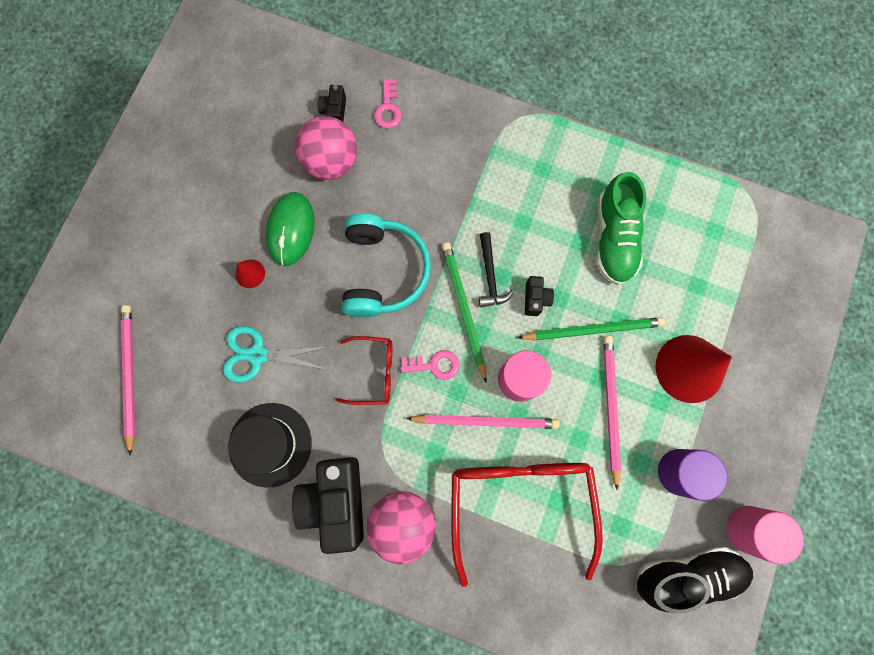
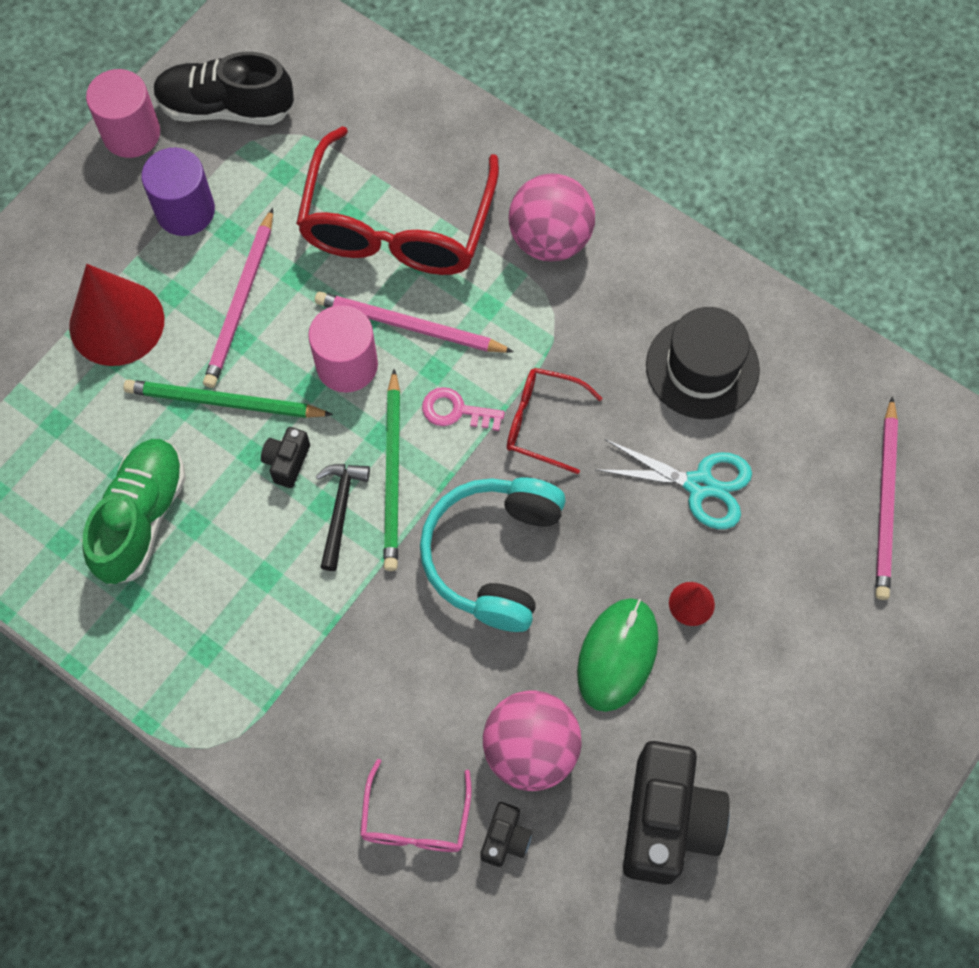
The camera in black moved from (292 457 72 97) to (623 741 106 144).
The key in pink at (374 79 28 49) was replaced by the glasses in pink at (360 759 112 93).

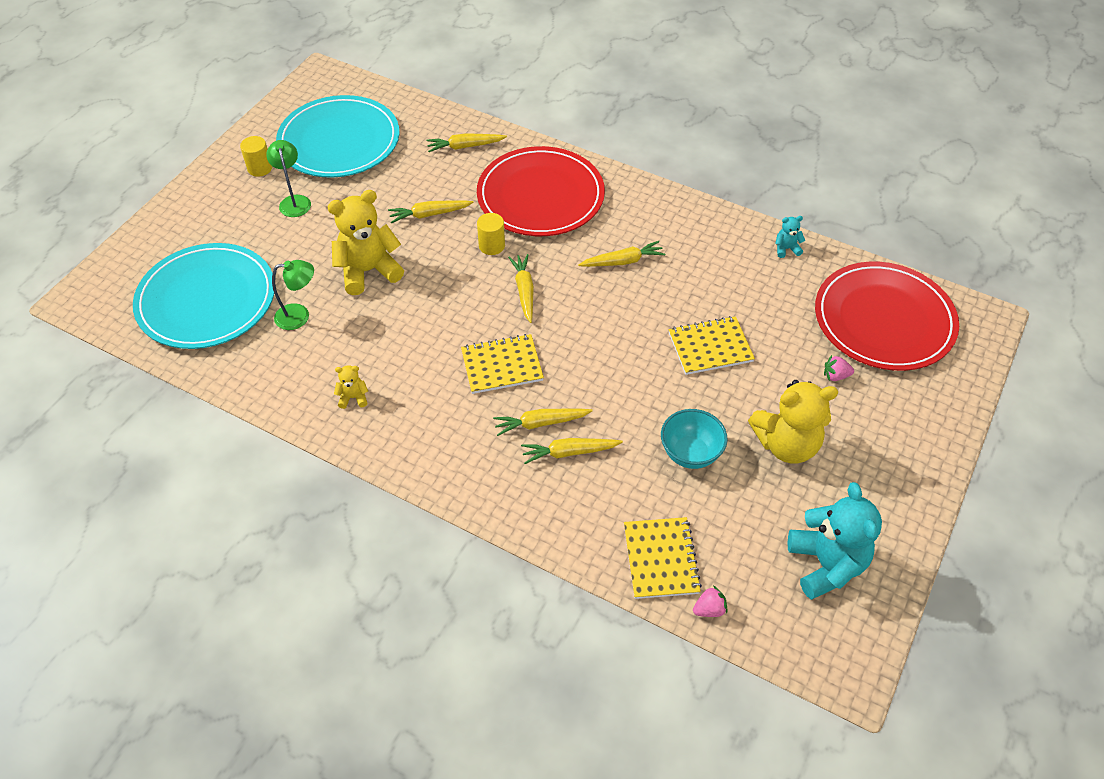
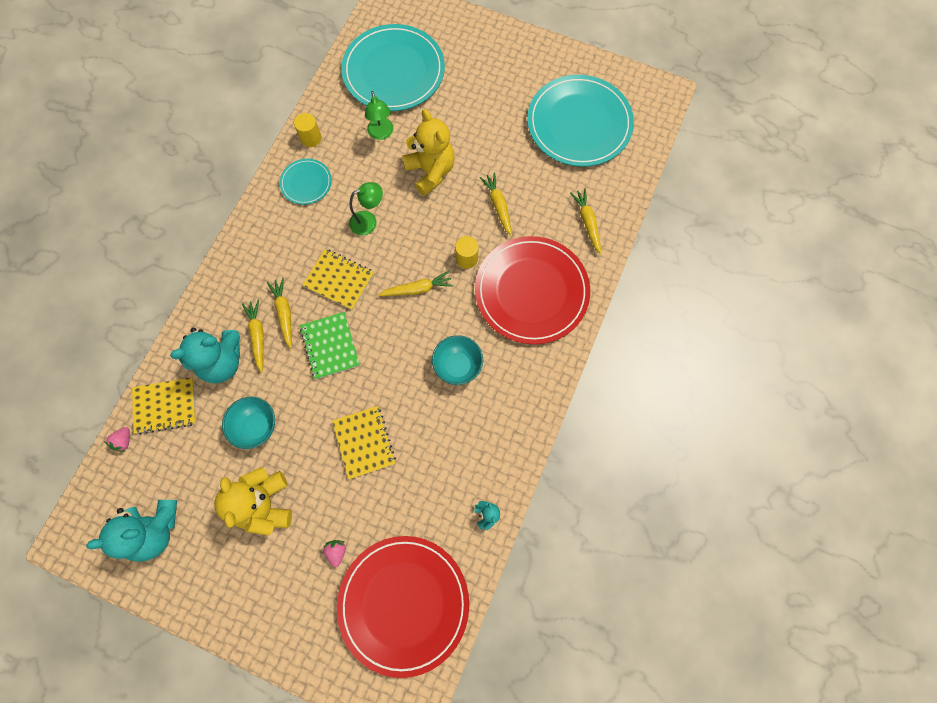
The cylinder in yellow moved from (240 136 32 41) to (294 113 28 34).
The lamp in green moved from (266 140 45 77) to (349 182 34 53).
The teddy bear in yellow at (334 365 34 44) was replaced by the plate in turquoise at (280 159 52 46).
The notebook in yellow at (461 334 83 60) turned 45 degrees counterclockwise.
The carrot in yellow at (578 241 87 26) was replaced by the bowl in turquoise at (432 335 51 50).
The strawberry in pink at (693 586 34 31) turned 45 degrees clockwise.
The teddy bear in turquoise at (170 328 70 55) appeared.
The notebook in green at (300 312 60 67) appeared.

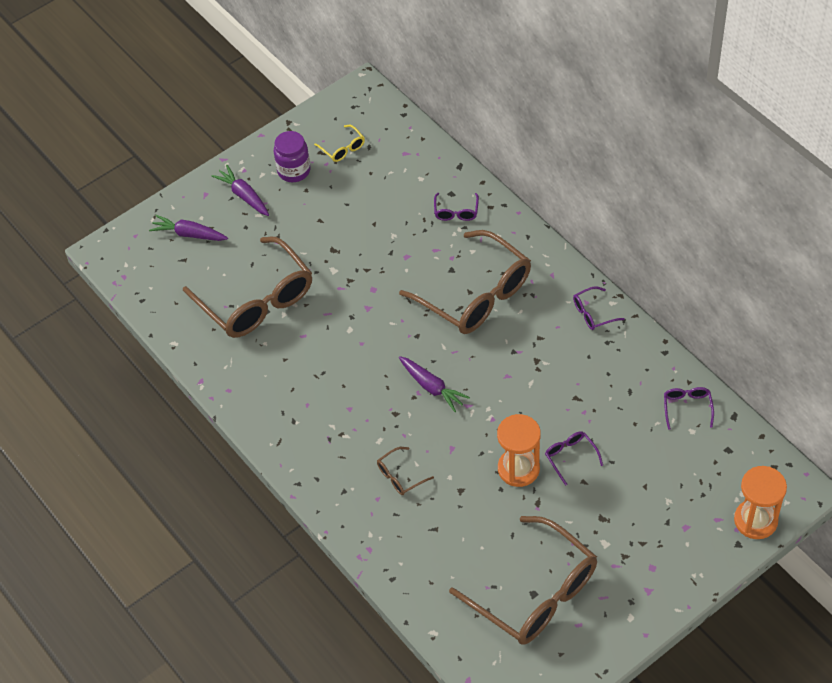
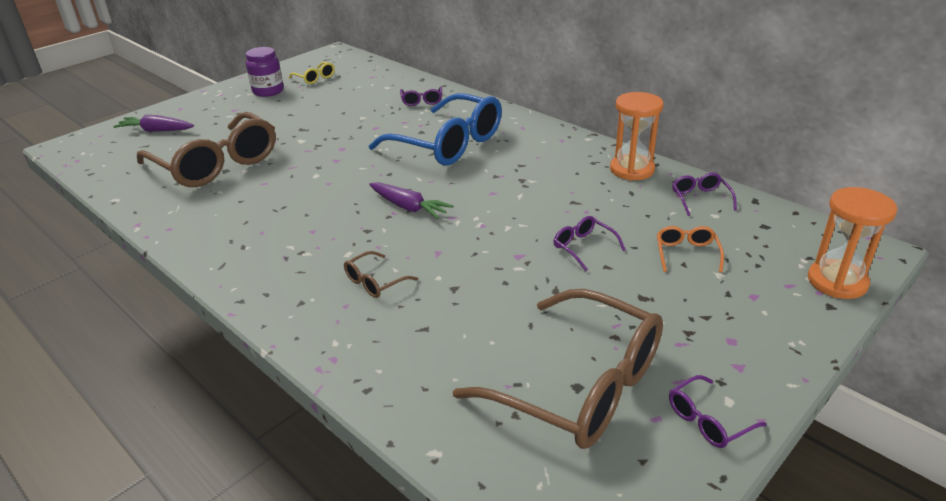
The carrot in purple at (212 165 57 51) disappeared.
The glasses in brown at (399 230 132 104) became the glasses in blue at (369 93 133 72).
The hourglass in orange moved from (497 414 44 73) to (610 92 54 88).
The glasses in purple moved from (573 286 52 44) to (669 375 98 73).
The glasses in orange at (657 226 67 47) appeared.

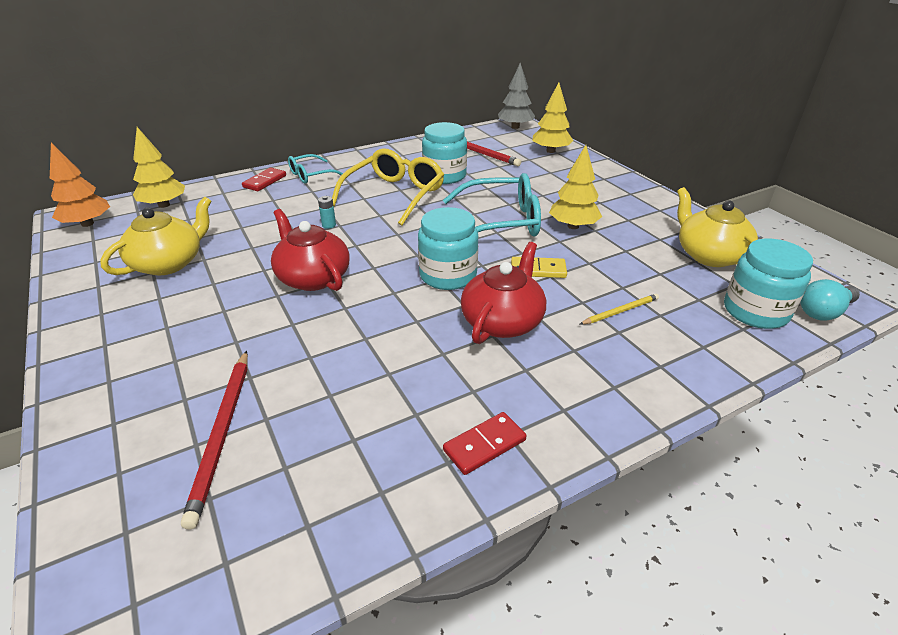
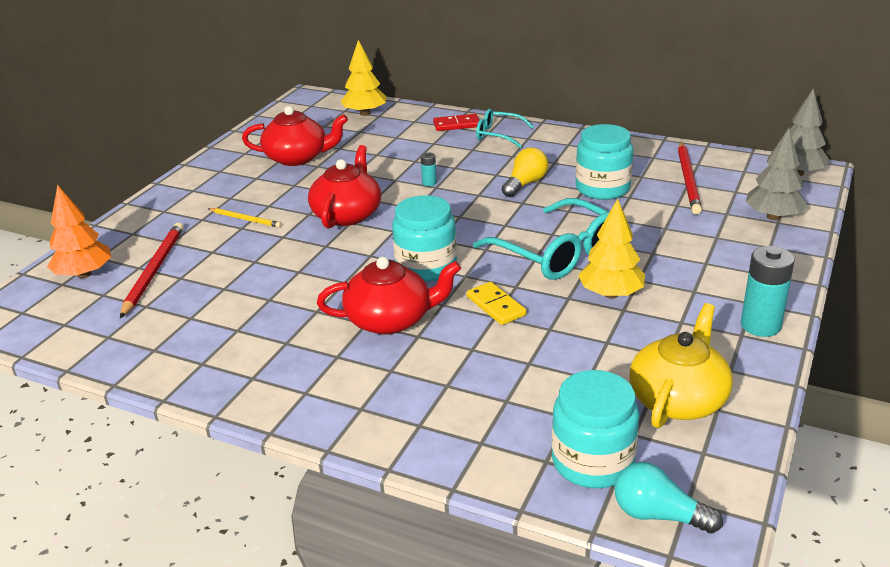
The tree in orange moved from (50 143 60 84) to (47 185 64 93).
The teapot in yellow at (100 197 111 78) became the teapot in red at (242 106 106 60).
The pencil in red at (181 350 67 180) turned 135 degrees clockwise.
The glasses in yellow at (332 149 112 77) was replaced by the light bulb in yellow at (502 148 46 49).
The domino in red at (443 412 84 63) disappeared.
The tree in yellow at (532 83 41 70) became the tree in grey at (746 128 62 92).
The pencil in yellow moved from (580 294 79 31) to (208 208 73 20).
The battery in turquoise at (741 246 54 91) appeared.

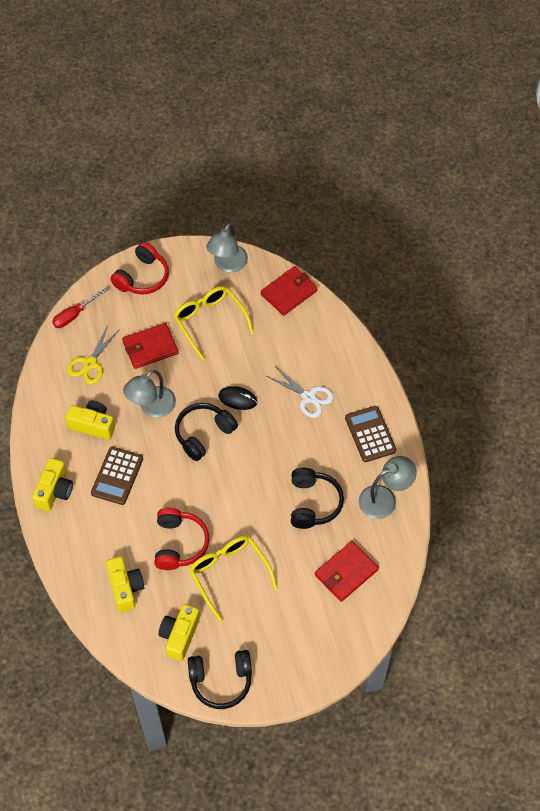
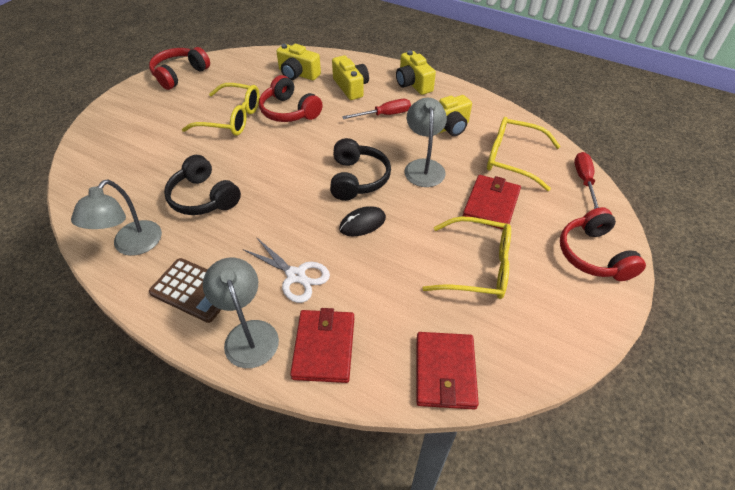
The scissors in yellow at (67 325 53 59) was replaced by the glasses in yellow at (487 117 74 74).
The calculator in brown at (91 447 52 58) was replaced by the screwdriver in red at (342 99 69 20).
The camera in yellow moved from (158 604 42 57) to (332 55 37 45).
The headphones in black at (188 650 64 59) became the headphones in red at (149 47 61 43).
The lamp in grey moved from (206 223 42 49) to (203 258 76 110).
The scissors in white at (266 366 68 52) turned 135 degrees counterclockwise.
The wallet in red moved from (315 541 64 61) to (290 308 64 75).

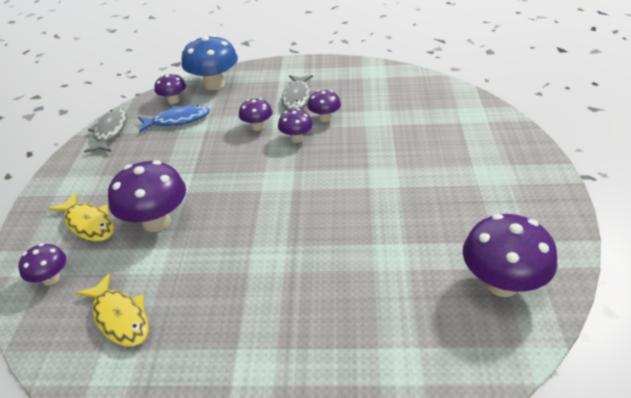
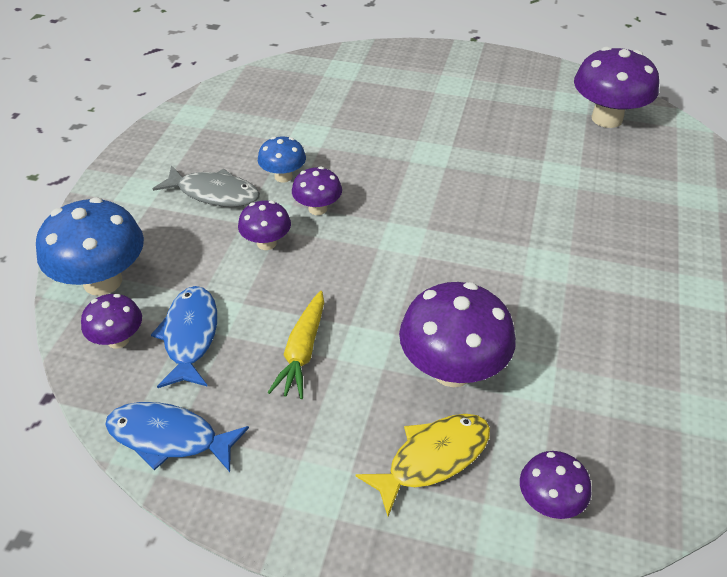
The fish in yellow at (76 273 73 74) disappeared.
The fish in grey at (84 108 43 45) became the fish in blue at (105 402 144 70).
The mushroom in purple at (307 90 34 32) became the mushroom in blue at (258 136 48 47).
The carrot in yellow at (268 291 56 108) appeared.

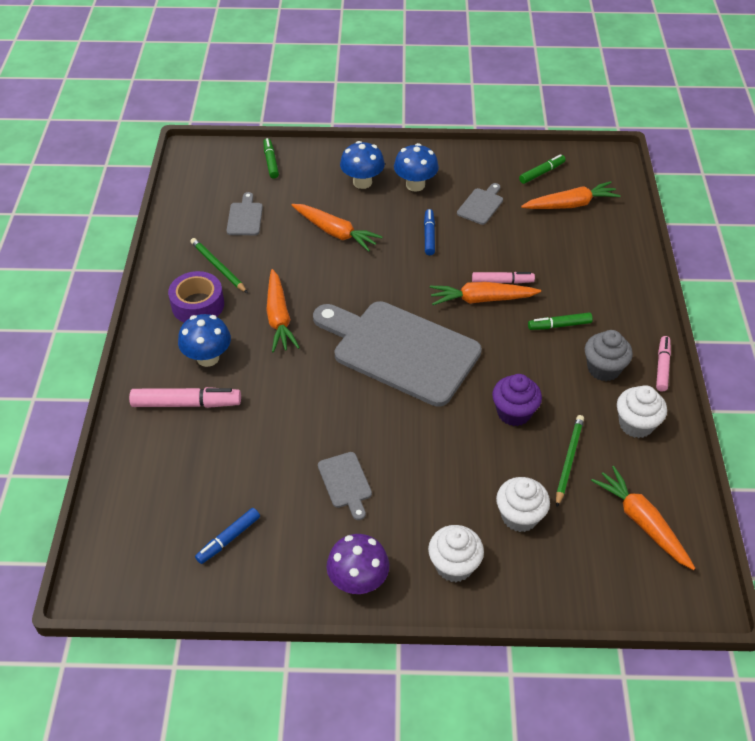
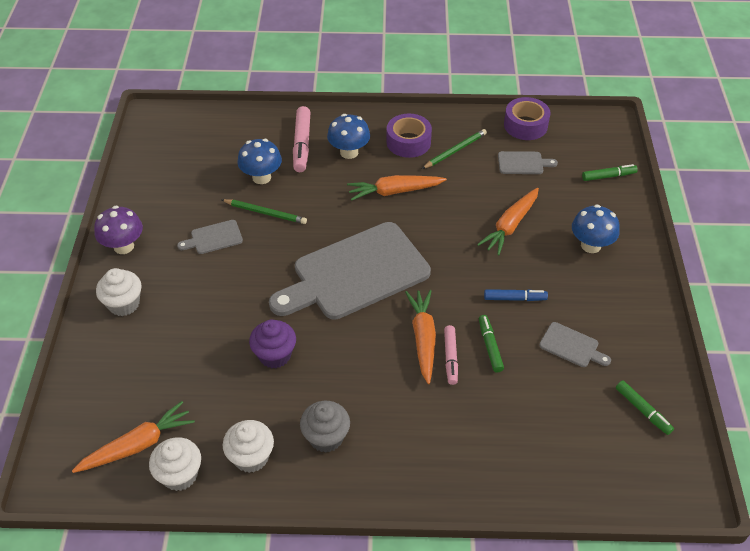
The marker in blue at (195 508 65 56) disappeared.
The cutting board in grey at (313 301 169 106) turned 150 degrees counterclockwise.
The mushroom in blue moved from (394 143 45 49) to (237 139 45 45).
The cupcake in white moved from (496 477 54 55) to (149 437 52 54).
The carrot in orange at (521 181 100 28) disappeared.
The marker in green moved from (528 312 65 18) to (479 315 25 58).
The pencil in green moved from (556 415 28 92) to (222 199 85 25).
The marker in pink at (656 336 15 55) disappeared.
The tape in purple at (504 97 47 43) appeared.

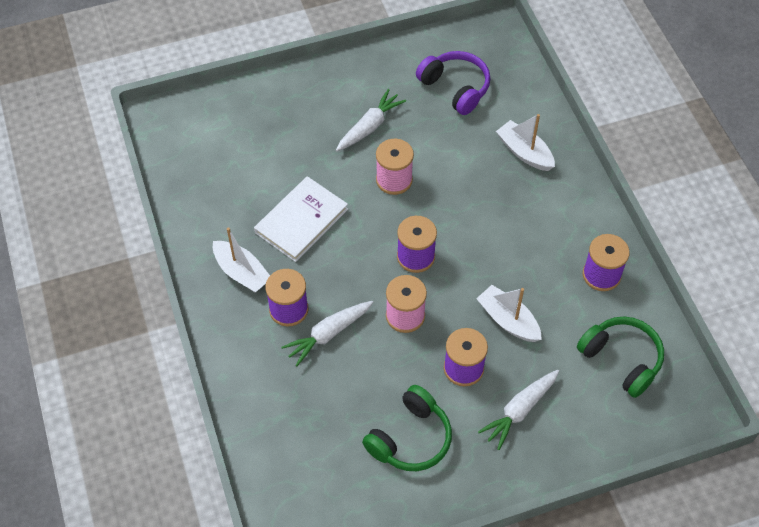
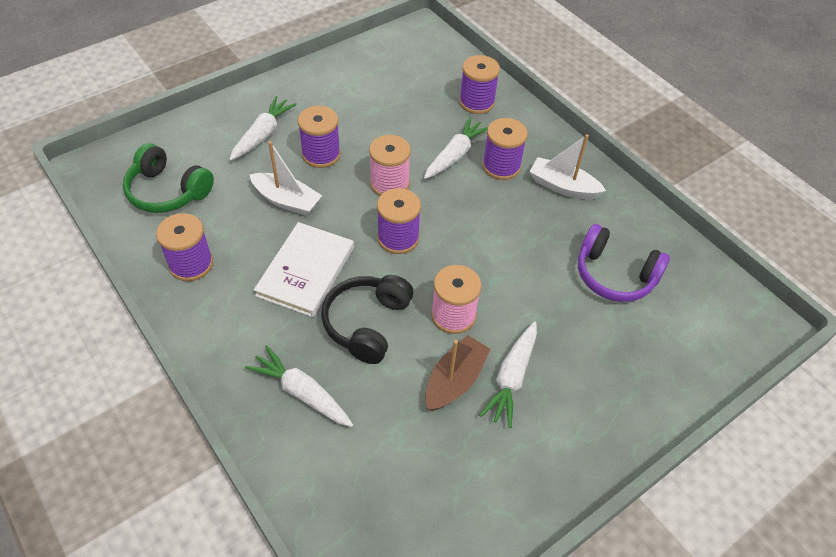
The book in white moved from (254 176 94 86) to (254 222 100 95).
The headphones in green at (362 385 90 86) disappeared.
The headphones in purple moved from (416 51 74 64) to (578 224 92 78).
The boat in white at (496 114 59 57) was replaced by the carrot in white at (245 345 108 82).
The headphones in black at (321 275 93 89) appeared.
The boat in brown at (425 335 66 76) appeared.
The spool in purple at (459 55 41 59) appeared.

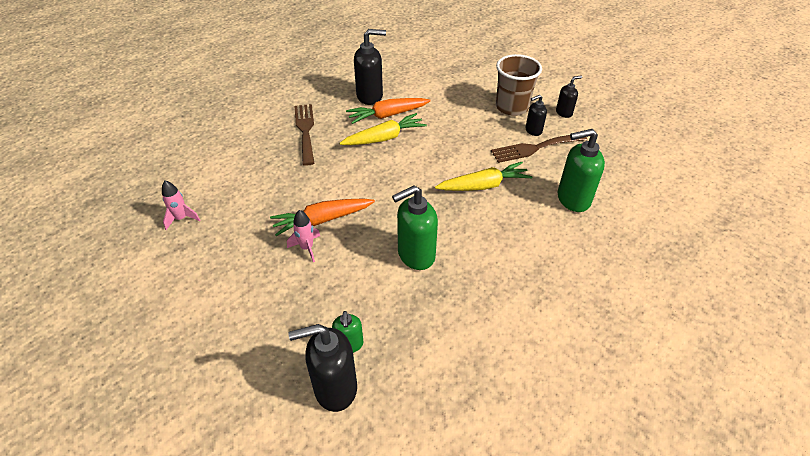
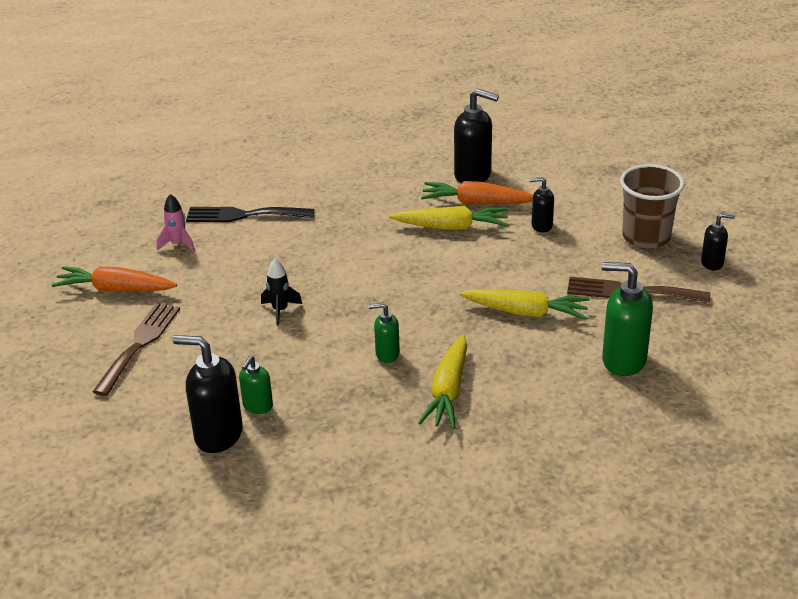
The carrot in orange moved from (270 199 105 37) to (52 266 125 25).
The rocket in pink at (287 210 33 52) became the rocket in black at (261 258 41 68).
The fork in brown moved from (295 104 19 62) to (92 303 88 93).
The soap dispenser in green at (392 186 46 84) changed to 0.56 times the size.
The soap dispenser in black moved from (525 95 22 41) to (529 177 25 56).
The fork in black at (186 207 129 15) appeared.
The carrot in yellow at (418 335 49 94) appeared.

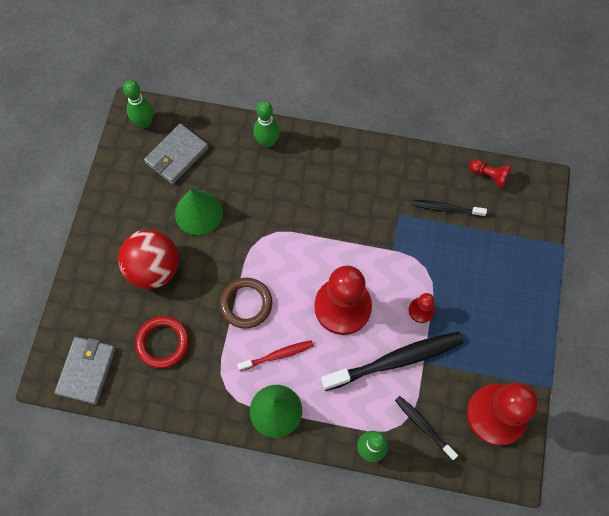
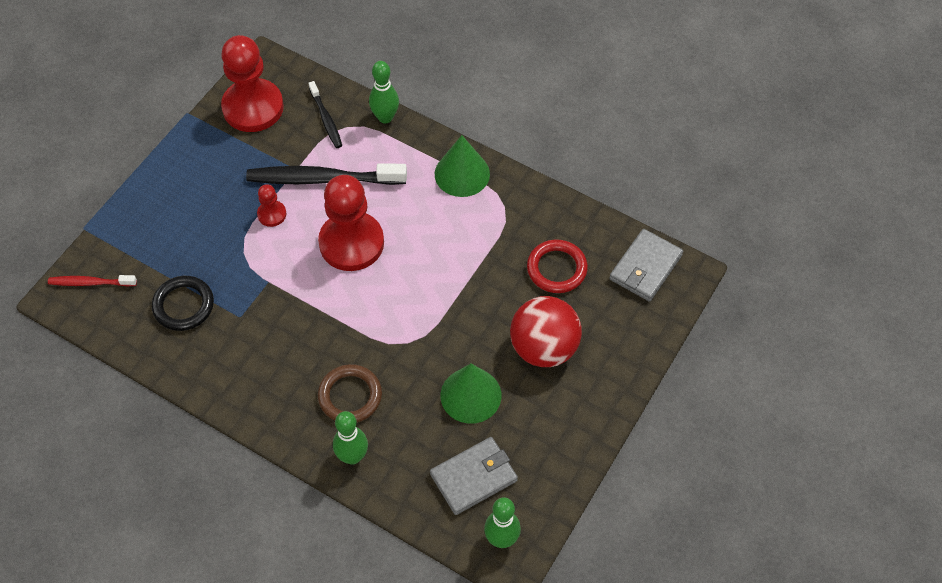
The ring in brown moved from (220 278 52 51) to (318 364 64 59).
The toothbrush in red moved from (237 340 76 31) to (48 275 89 11).
The toothbrush in black at (413 200 74 17) was replaced by the ring in black at (152 276 62 55).
The pawn in red at (469 159 43 30) disappeared.

